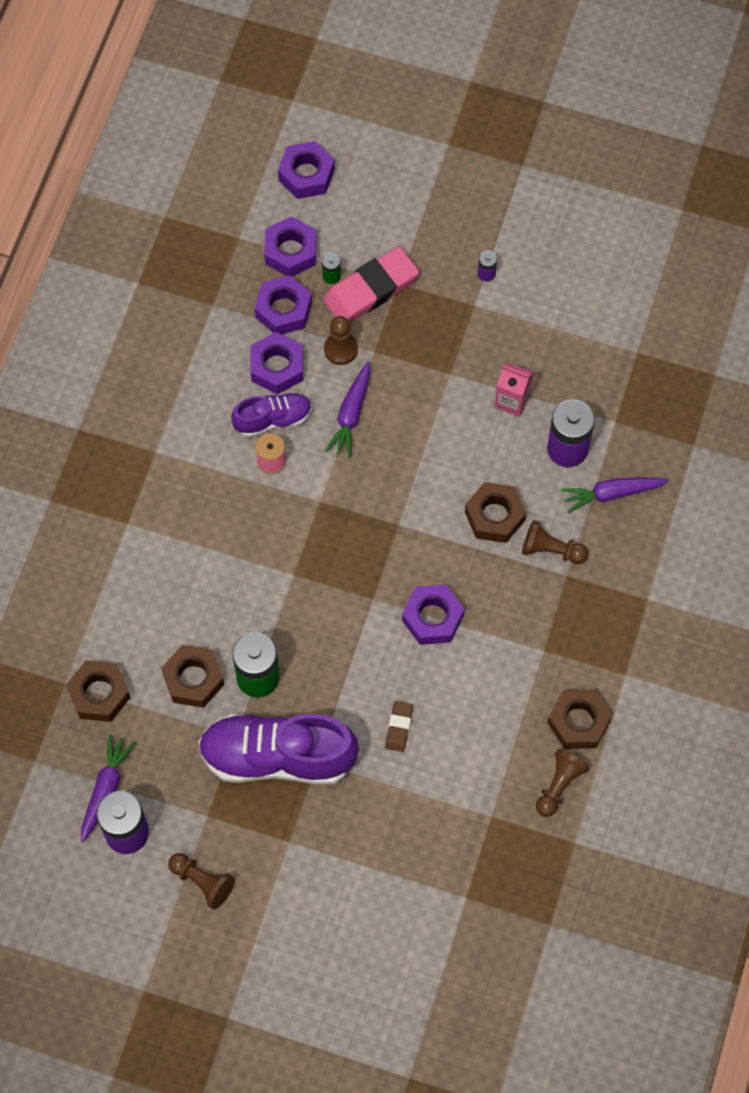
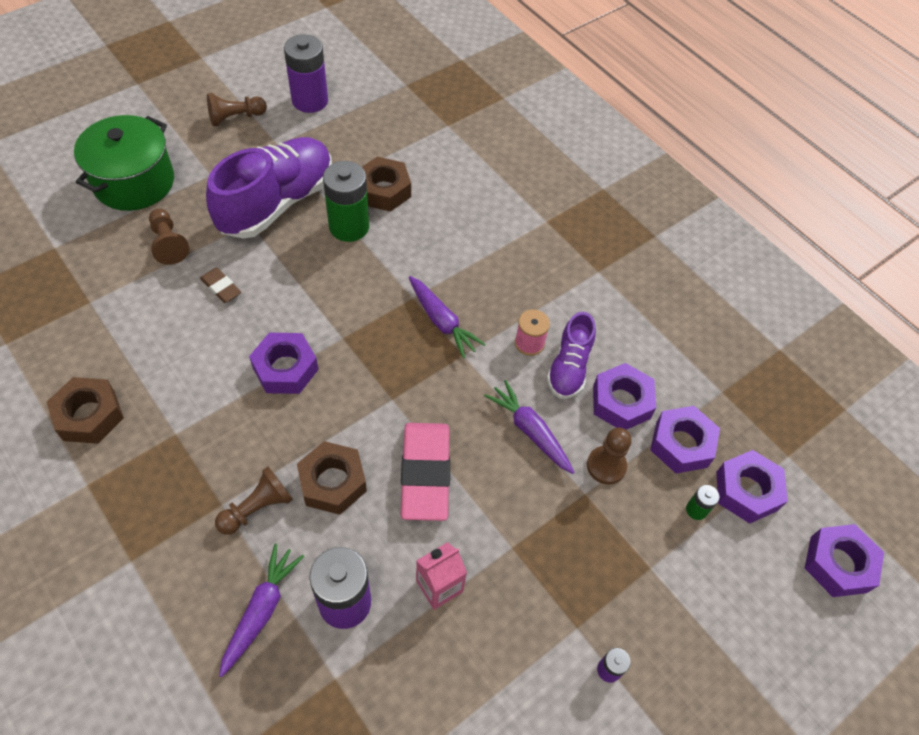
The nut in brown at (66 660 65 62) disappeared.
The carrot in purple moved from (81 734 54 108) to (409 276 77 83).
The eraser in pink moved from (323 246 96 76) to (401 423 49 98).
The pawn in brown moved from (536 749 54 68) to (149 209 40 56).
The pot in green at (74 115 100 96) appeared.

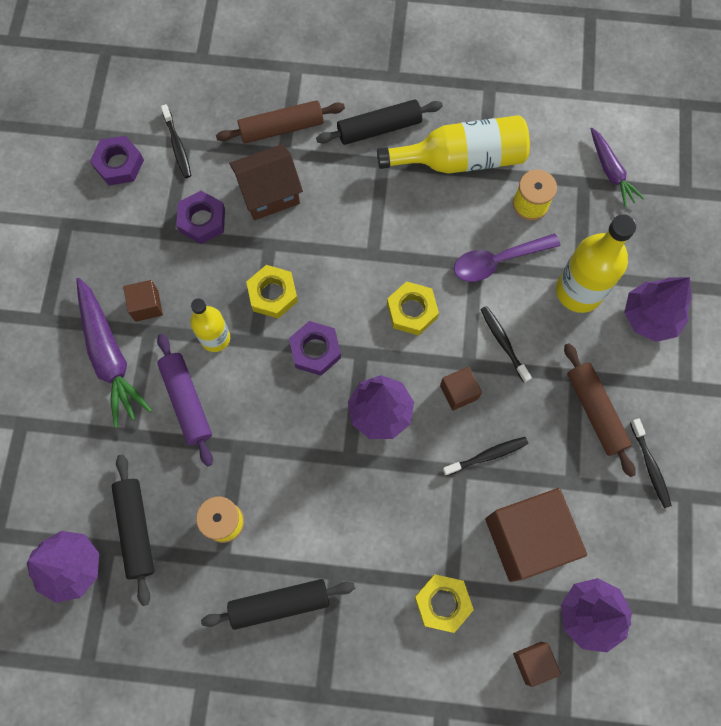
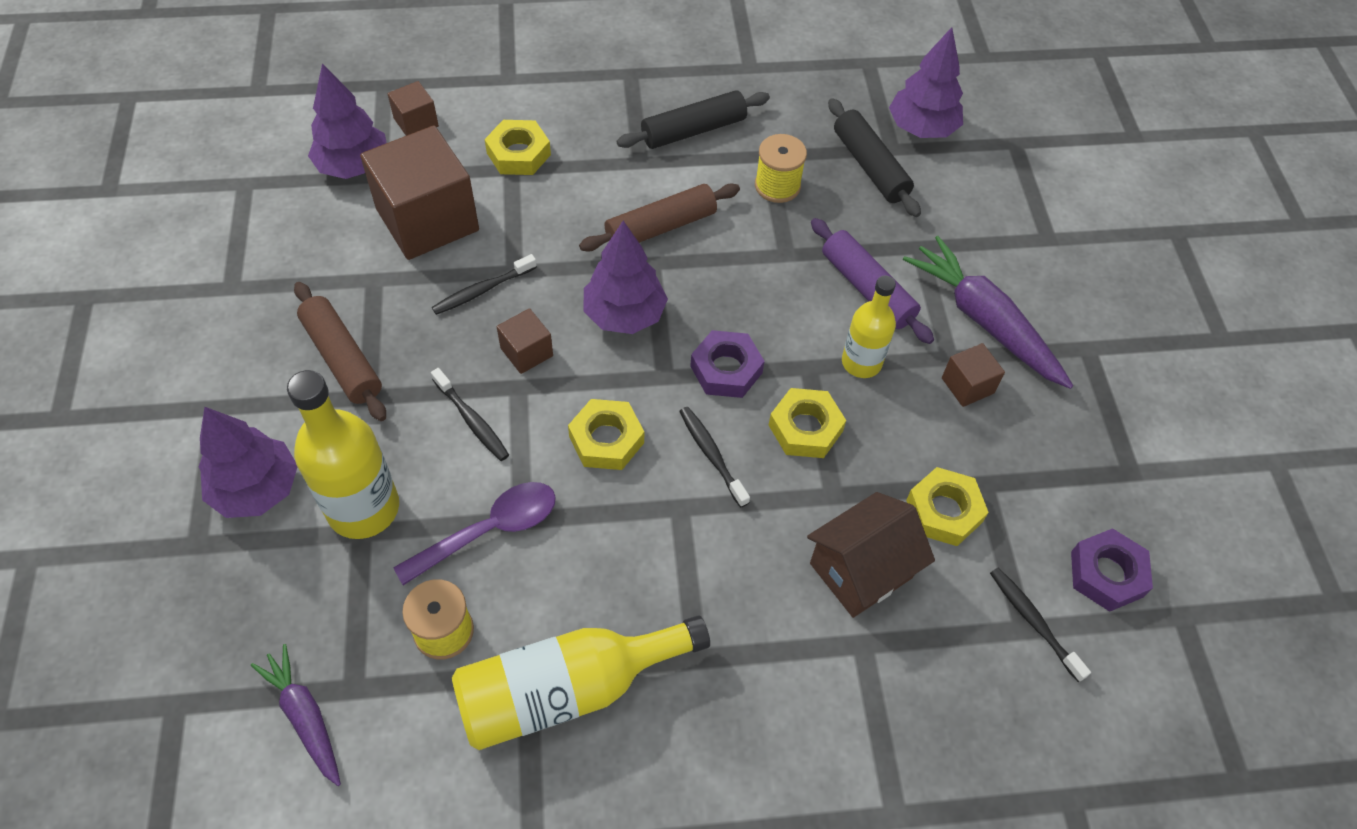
The nut in purple at (176 191 49 53) became the nut in yellow at (906 467 83 79).
The rolling pin in brown moved from (216 100 129 43) to (579 183 161 69).
The rolling pin in black at (316 99 127 46) disappeared.
The toothbrush in black moved from (630 418 42 90) to (679 407 71 101).

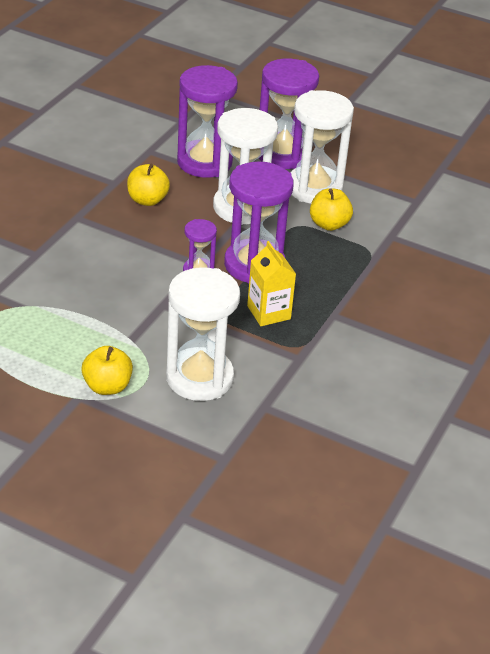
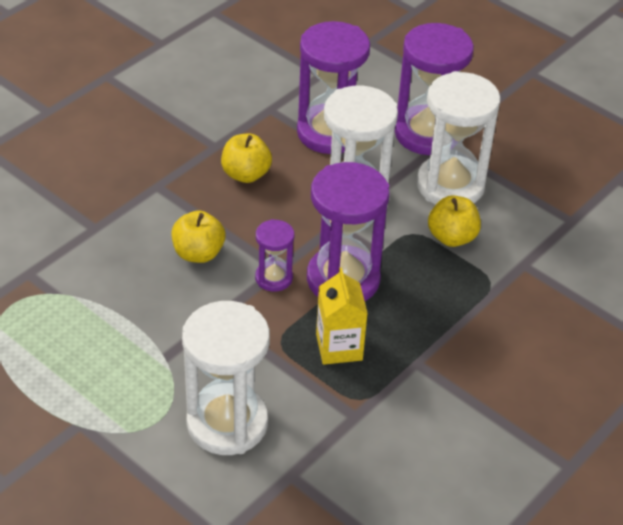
The apple in yellow moved from (81 346 52 49) to (172 211 53 52).

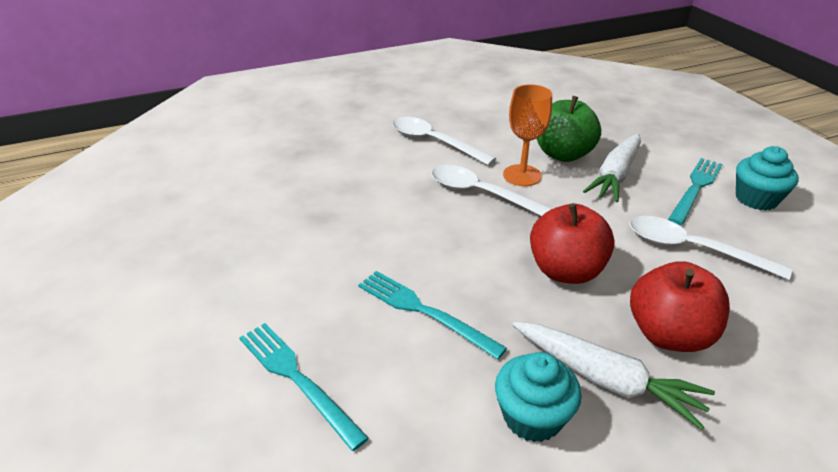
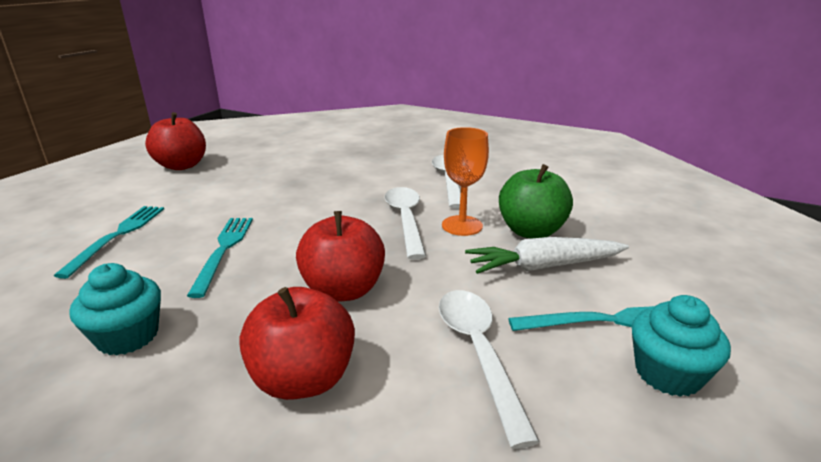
The carrot in white at (513 322 202 108) disappeared.
The apple in red at (145 112 61 58) appeared.

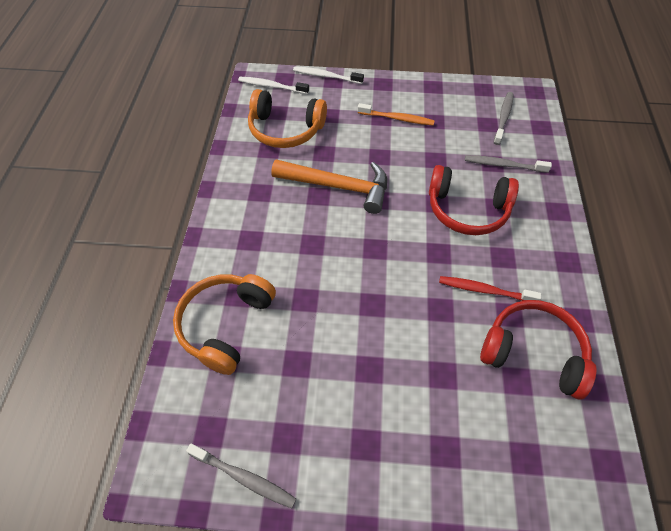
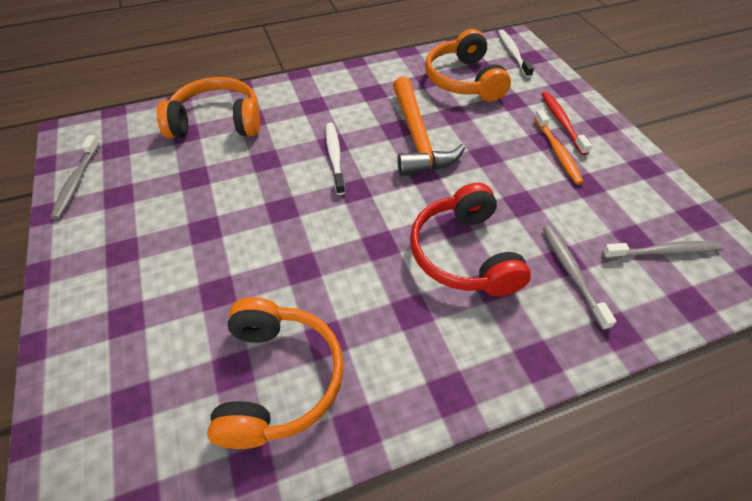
The toothbrush in white moved from (293 66 71 18) to (326 122 19 73).
The toothbrush in red moved from (439 276 102 25) to (542 92 50 63).
The headphones in red at (480 300 116 99) became the headphones in orange at (207 297 137 152).

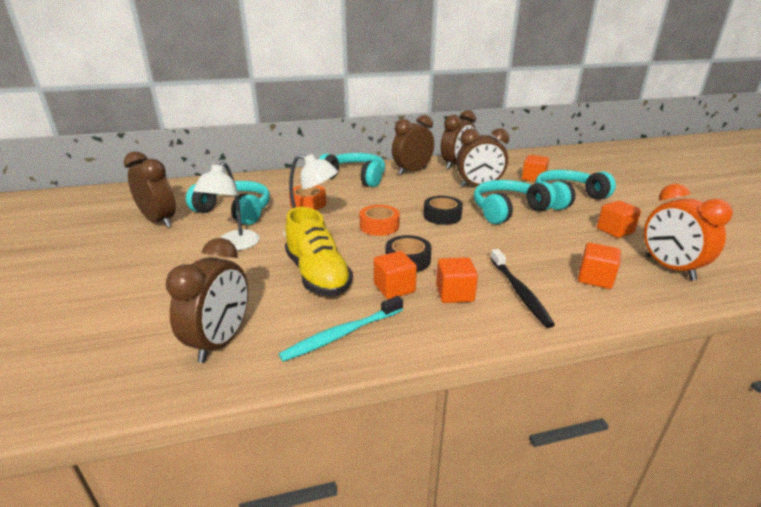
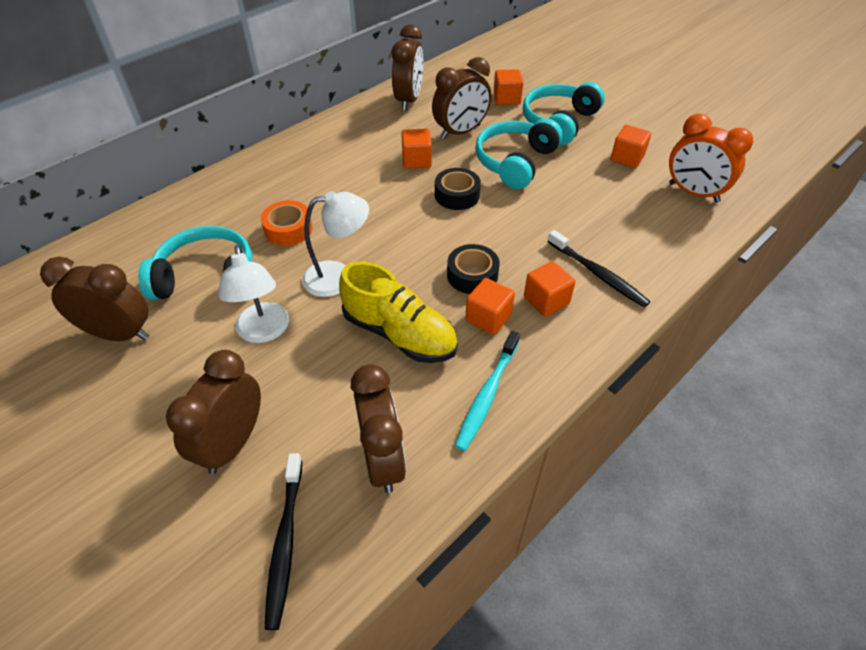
The headphones in turquoise at (319 153 66 34) disappeared.
The tape in orange at (360 205 40 31) disappeared.
The clock in brown moved from (392 115 42 60) to (166 350 95 124).
The cube in orange moved from (578 243 43 46) to (401 129 31 40).
The toothbrush in black at (265 453 37 177) appeared.

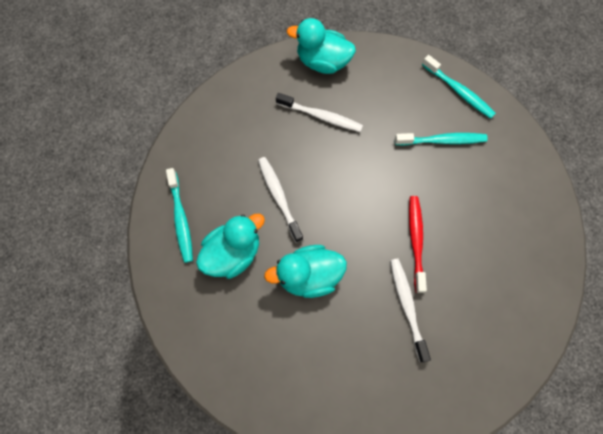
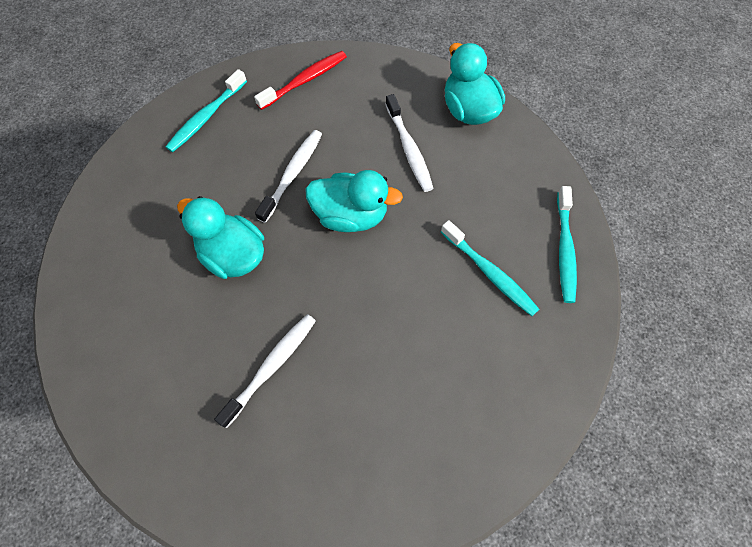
The duck in turquoise moved from (196 214 69 65) to (305 170 98 62).
The toothbrush in red moved from (409 196 18 97) to (254 51 93 59).

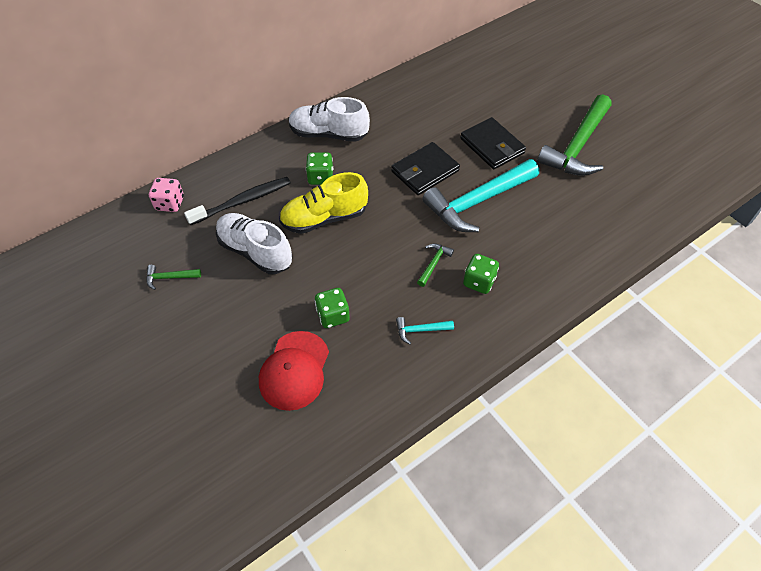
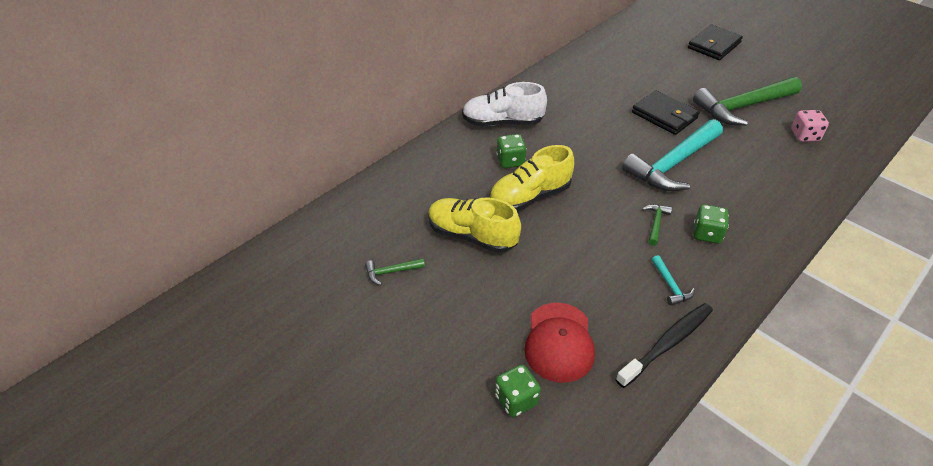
The dice in pink moved from (149 178 35 34) to (791 110 38 32).
The toothbrush in black moved from (184 177 107 48) to (615 303 98 85).
The shoe in white at (216 213 77 61) became the shoe in yellow at (428 197 93 56).
The dice in green moved from (314 288 36 40) to (495 365 46 52).
The wallet in black moved from (391 142 69 53) to (688 24 55 36).
The hammer in turquoise at (396 317 58 28) turned 90 degrees counterclockwise.
The hammer in green at (537 94 75 82) turned 45 degrees clockwise.

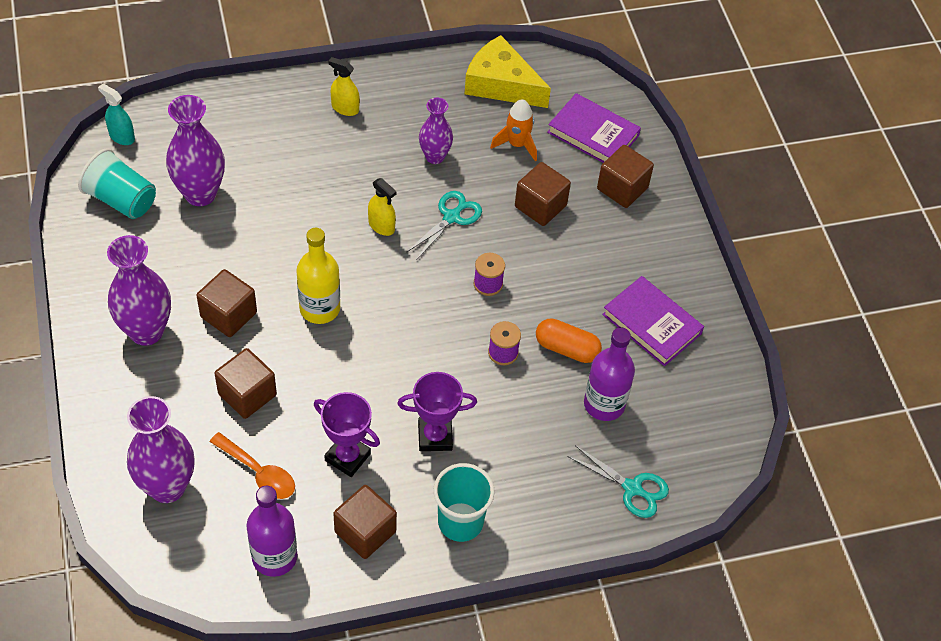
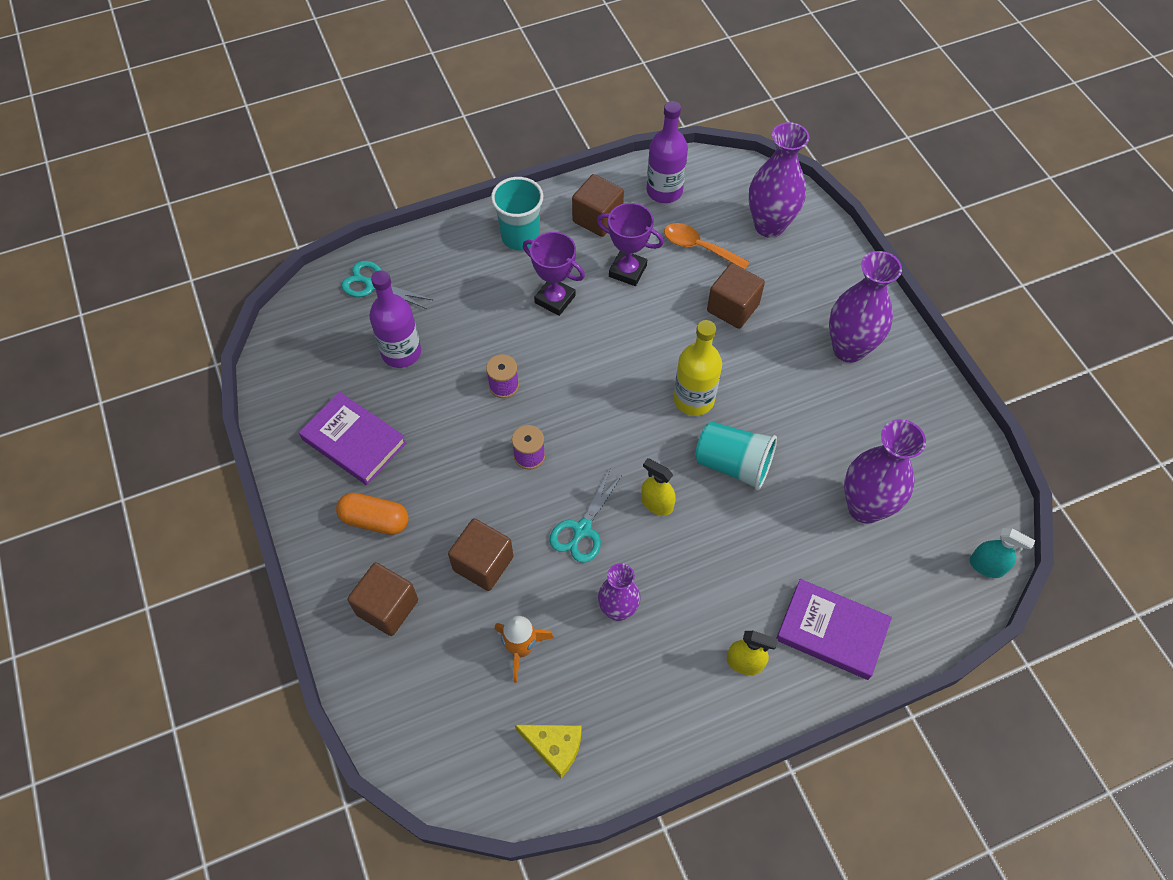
The cup in turquoise moved from (78 148 78 71) to (695 421 82 70).
The cube in brown at (196 269 61 68) disappeared.
The trophy in purple at (397 372 80 79) turned 45 degrees clockwise.
The cheese in yellow at (465 35 86 73) changed to 0.58 times the size.
The capsule in orange moved from (536 318 66 45) to (336 493 73 42).
The book in purple moved from (547 93 94 70) to (777 579 115 101).

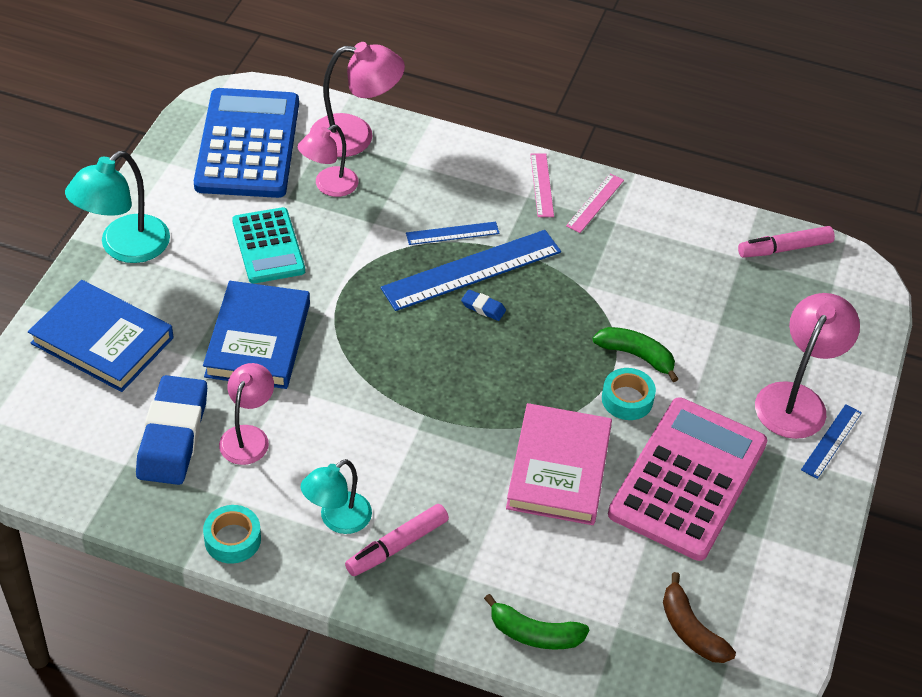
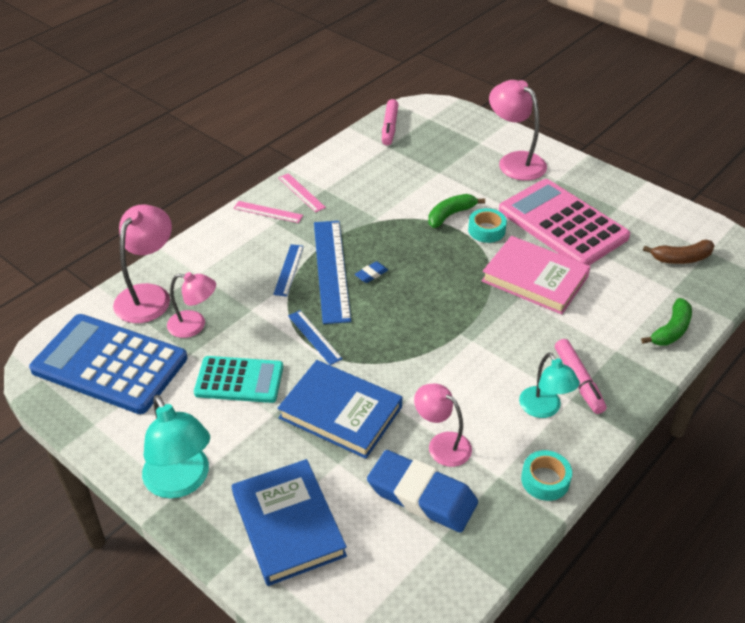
The book in blue at (28 280 146 112) turned 75 degrees counterclockwise.
The lamp in pink at (298 125 61 72) turned 60 degrees counterclockwise.
The ruler in blue moved from (801 404 61 75) to (288 310 55 55).

